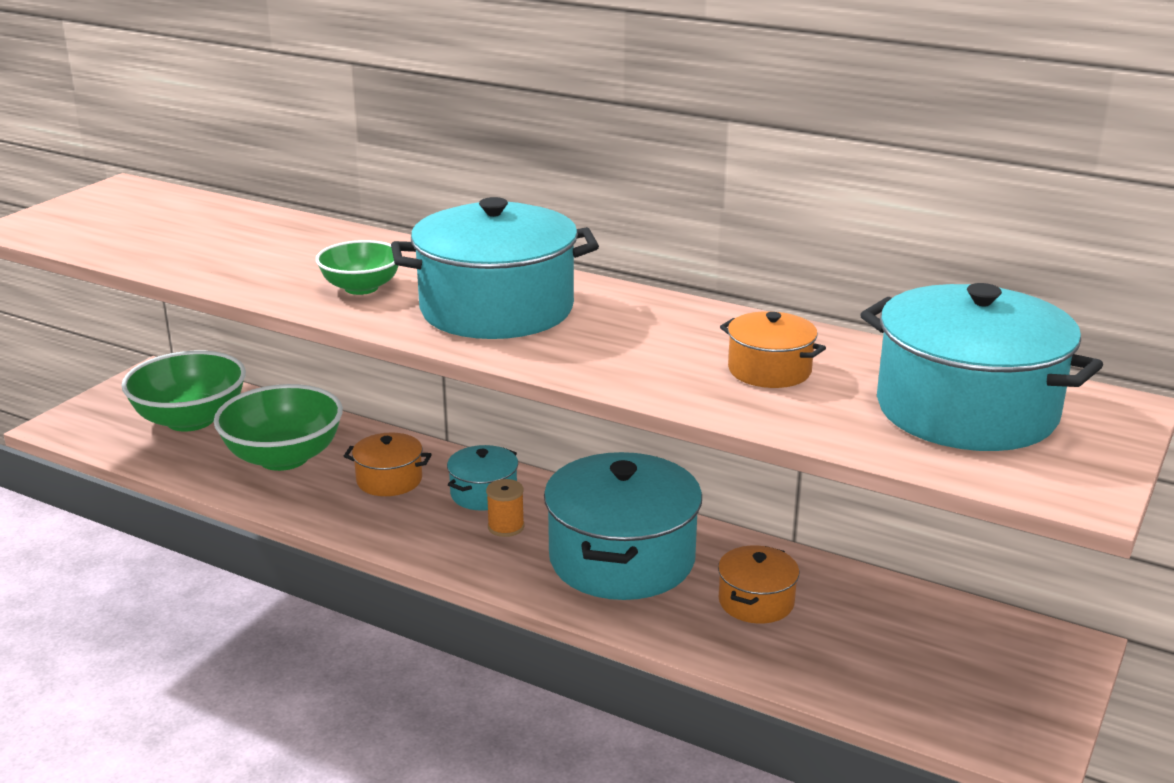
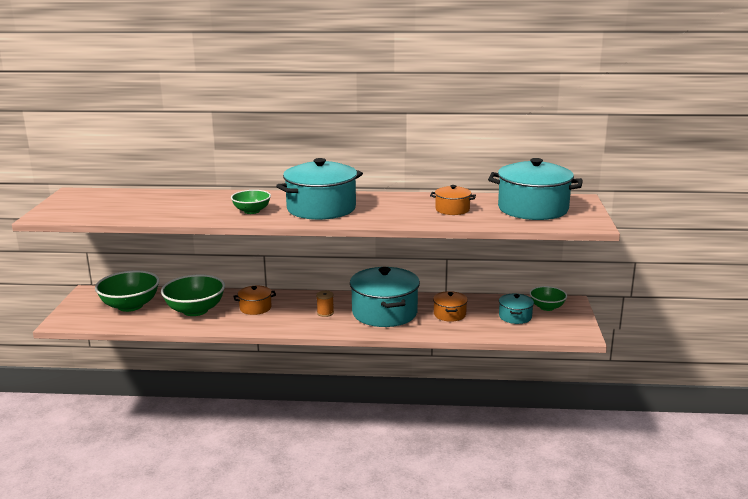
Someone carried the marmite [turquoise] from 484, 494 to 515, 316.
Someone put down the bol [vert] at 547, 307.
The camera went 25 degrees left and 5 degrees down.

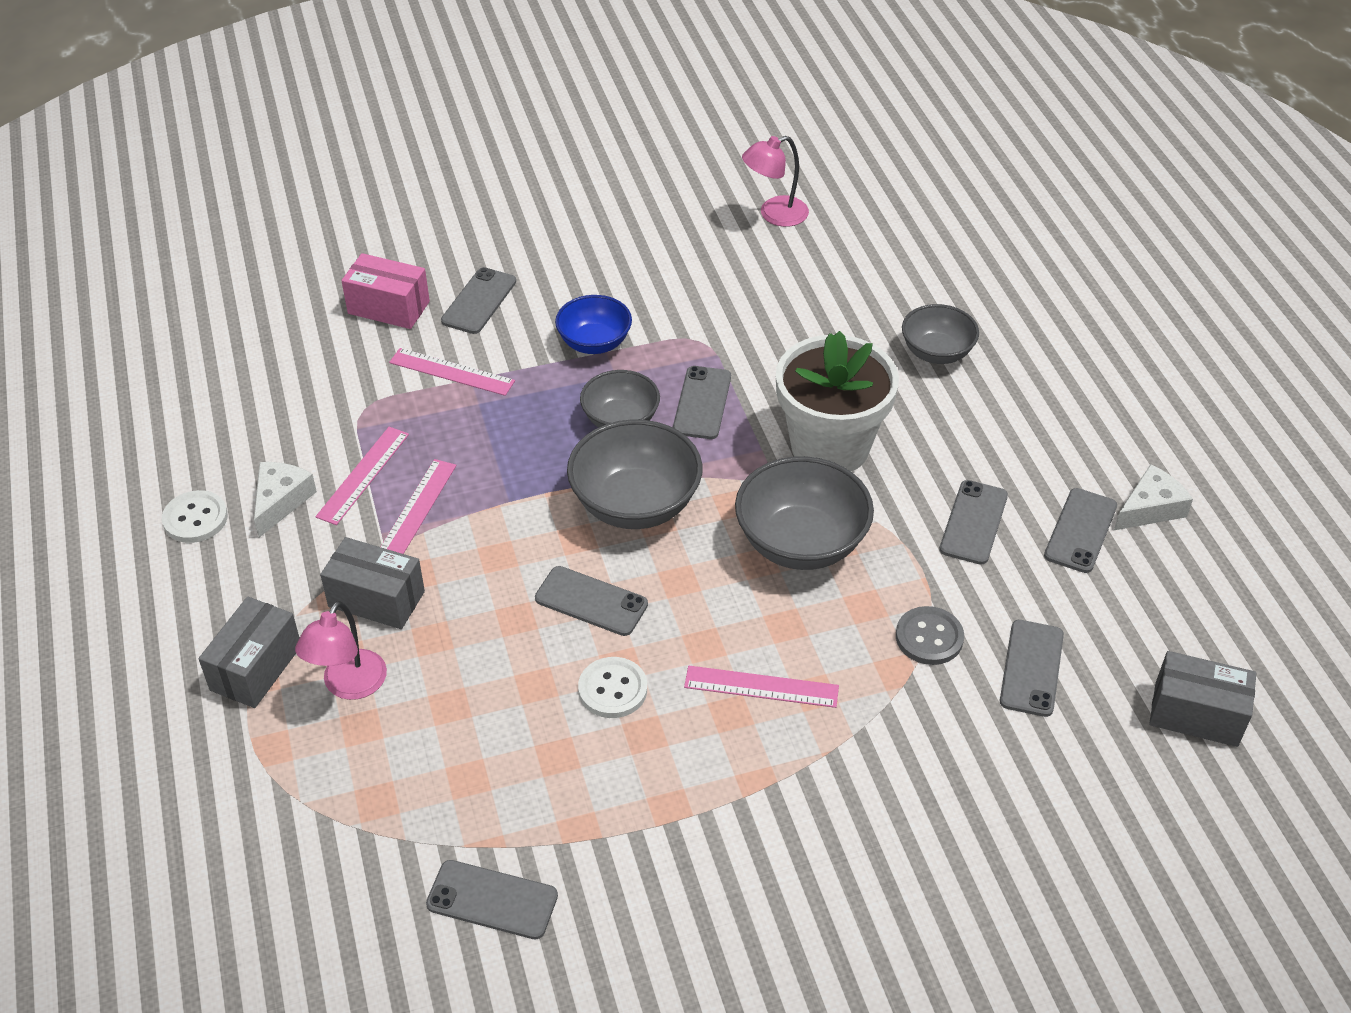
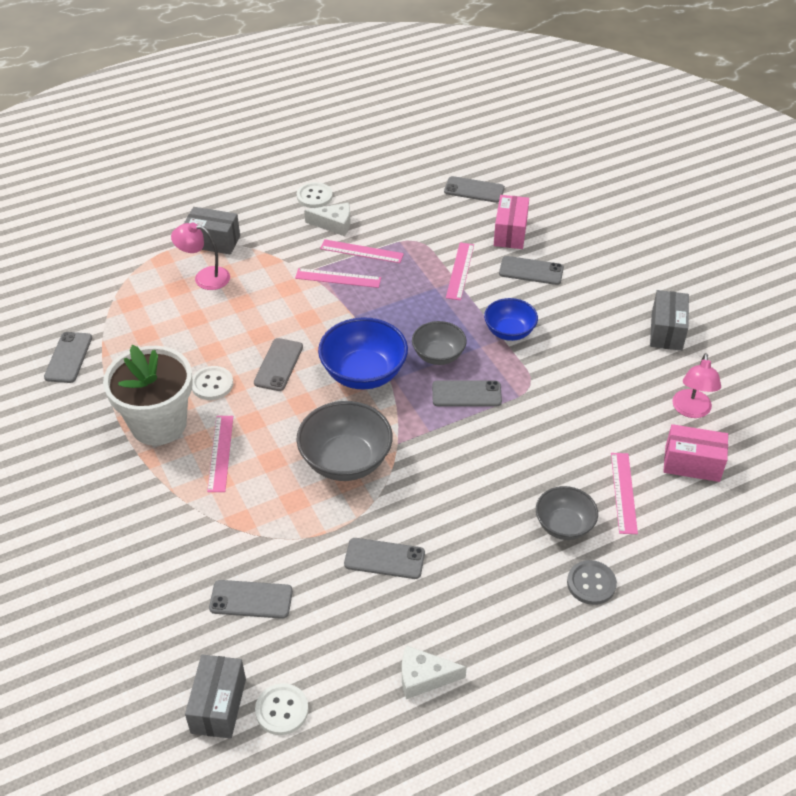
Someone carried the pot de fleurs [blanc] from 830, 447 to 158, 424.
Someone put down the bouton [blanc] at 282, 710.
Someone repainted the bol [gris] at 635, 504, which became the bol [bleu] at 363, 373.
Someone rotated the fromage [blanc] at 1150, 508 by 135 degrees clockwise.
Someone carried the téléphone [gris] from 1080, 531 to 474, 190.
Someone carried the bouton [gris] from 929, 637 to 591, 583.
Someone put down the règle [rose] at 623, 492.
Someone carried the boîte [gris] from 376, 599 to 666, 331.
Someone put down the boîte [rose] at 692, 464.
Someone rotated the lampe [rose] at 774, 215 by 135 degrees counterclockwise.
The camera went 80 degrees right and 0 degrees up.

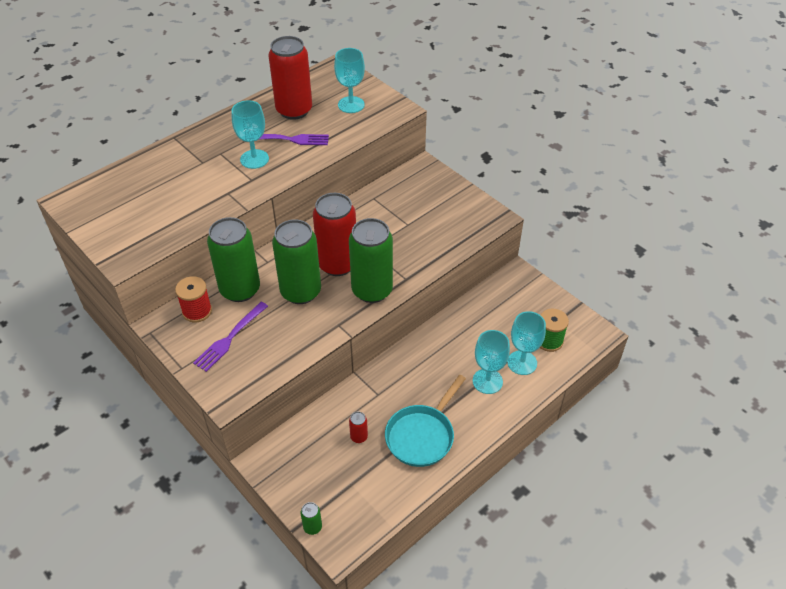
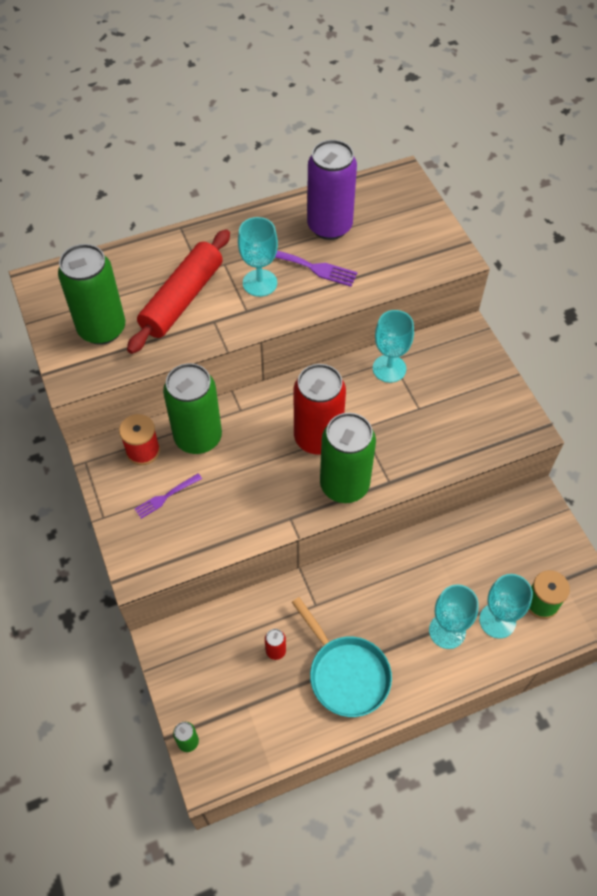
Someone carried the canette [vert] from 301, 292 to 102, 329.
Someone put down the rouleau à pâtisserie [rouge] at 182, 299.
Someone scaled the fourchette [violet] at 230, 338 by 0.65.
Someone rotated the poêle [turquoise] at 422, 435 by 90 degrees counterclockwise.
Someone repainted the canette [rouge] at 294, 110, which became the canette [violet] at 329, 226.
Someone carried the verre à pied [turquoise] from 351, 105 to 389, 368.
The camera went 20 degrees right and 10 degrees up.

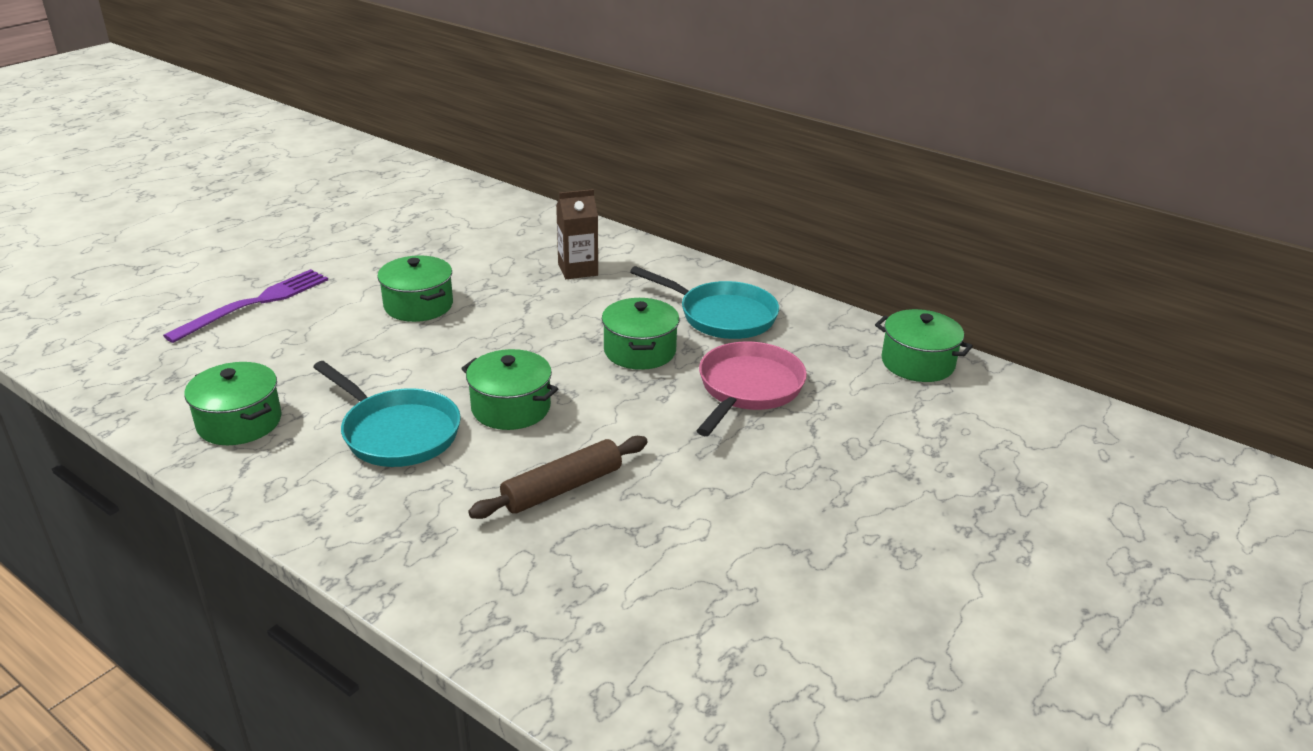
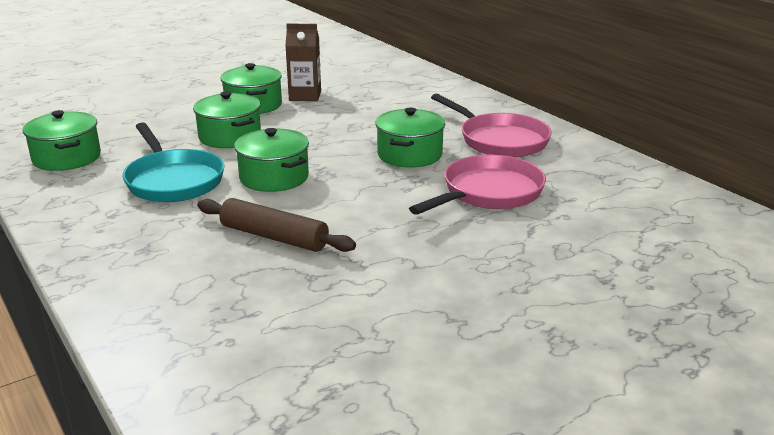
Someone carried the marmite [vert] from 917, 363 to 230, 137.
Someone rotated the rouleau à pâtisserie [marron] at 562, 488 by 45 degrees clockwise.
Someone carried the brique de lait [marron] from 578, 270 to 305, 96.
Someone repainted the poêle [turquoise] at 722, 316, which became the poêle [rose] at 499, 140.
Someone took away the fourchette [violet] at 255, 304.
The camera went 20 degrees right and 5 degrees down.

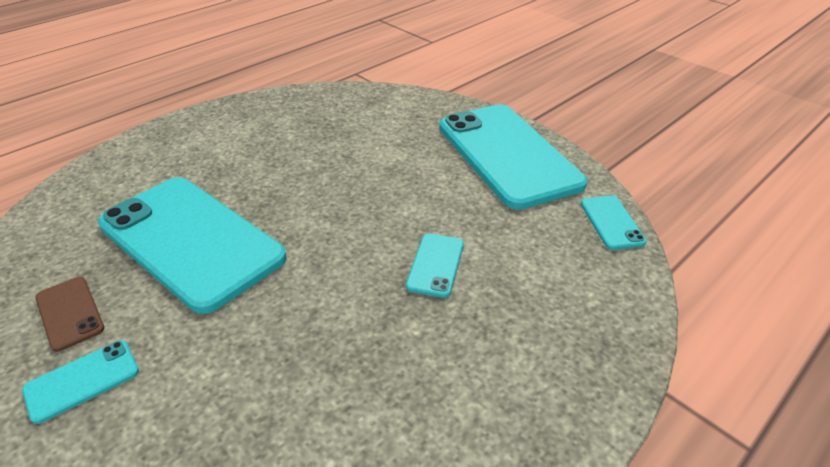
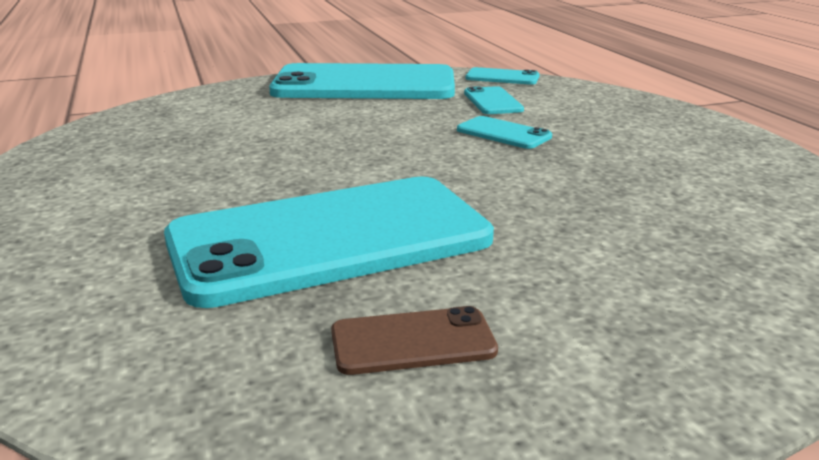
Someone carried the téléphone [turquoise] from 82, 380 to 492, 101.
The camera went 65 degrees left and 15 degrees down.

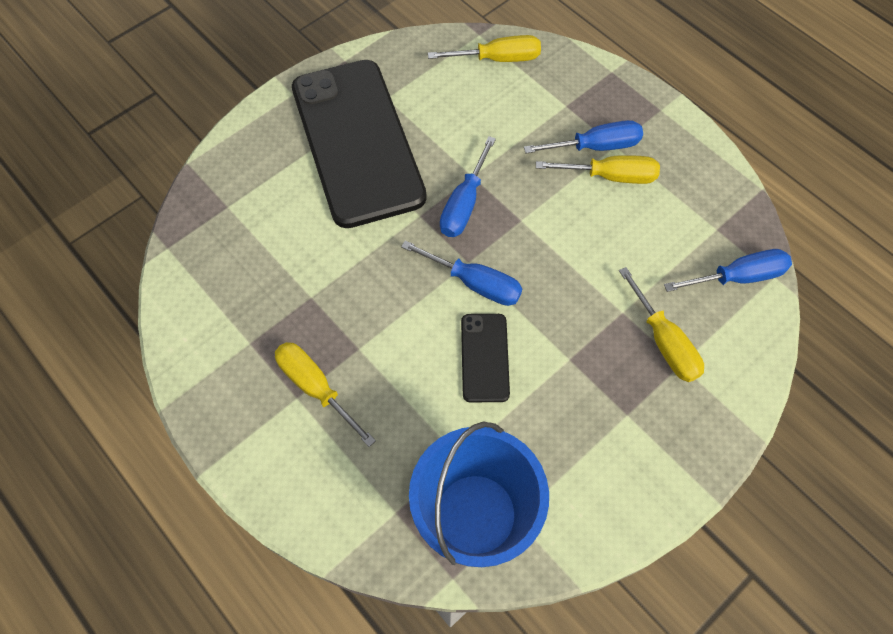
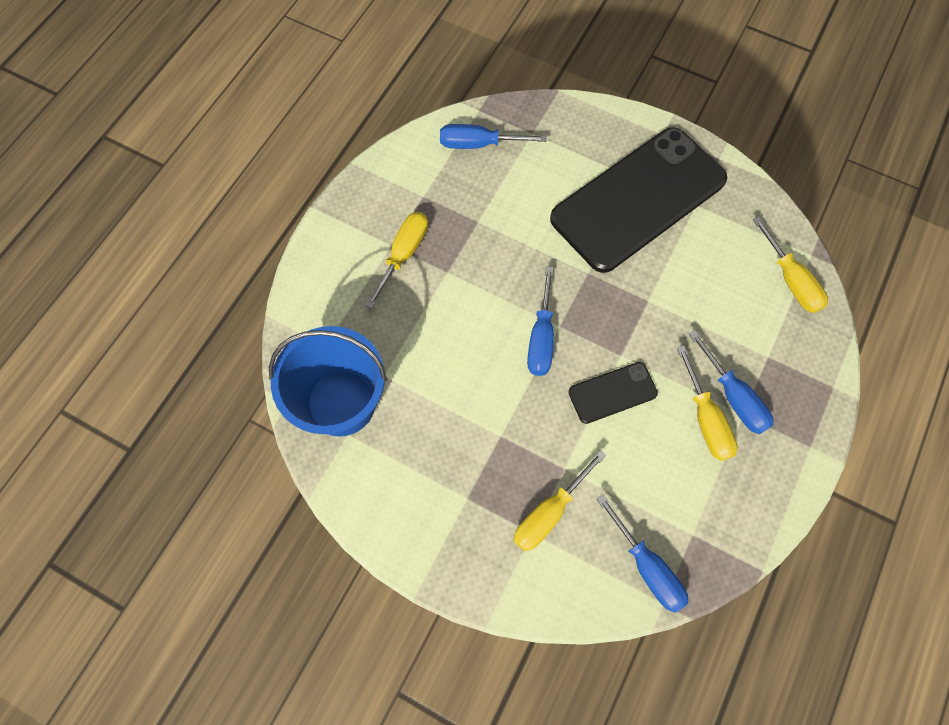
Someone carried the tournevis [bleu] from 464, 204 to 479, 144.
Someone carried the téléphone [noir] from 484, 357 to 612, 392.
The camera went 70 degrees right and 5 degrees up.

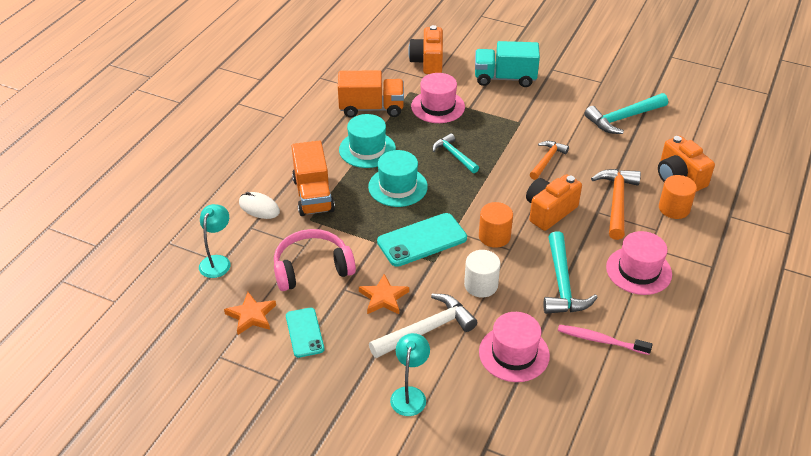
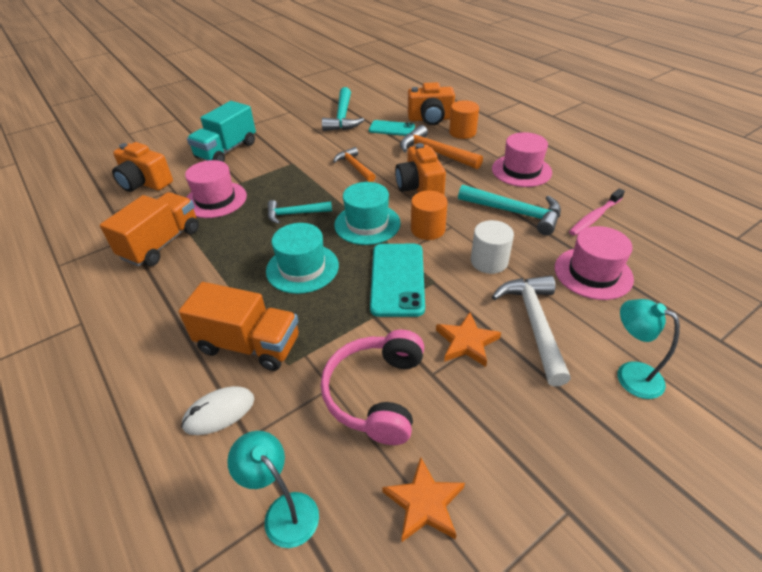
Someone carried the chapeau [turquoise] from 367, 149 to 367, 224.
Someone carried the téléphone [turquoise] from 304, 332 to 392, 129.
The camera went 60 degrees left and 0 degrees up.

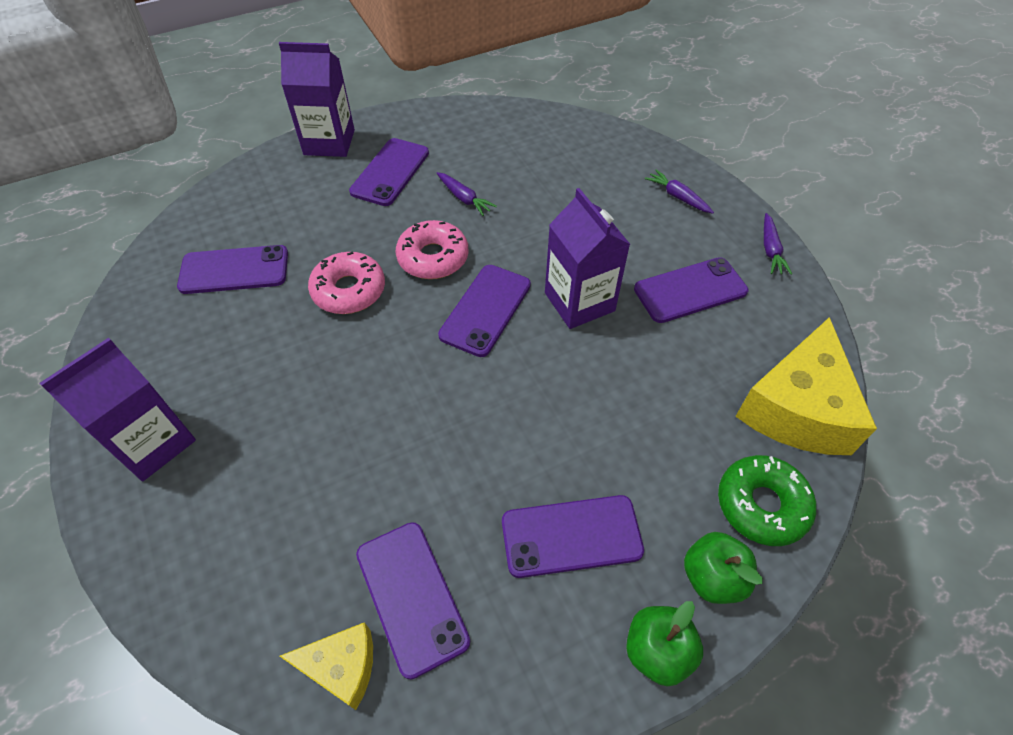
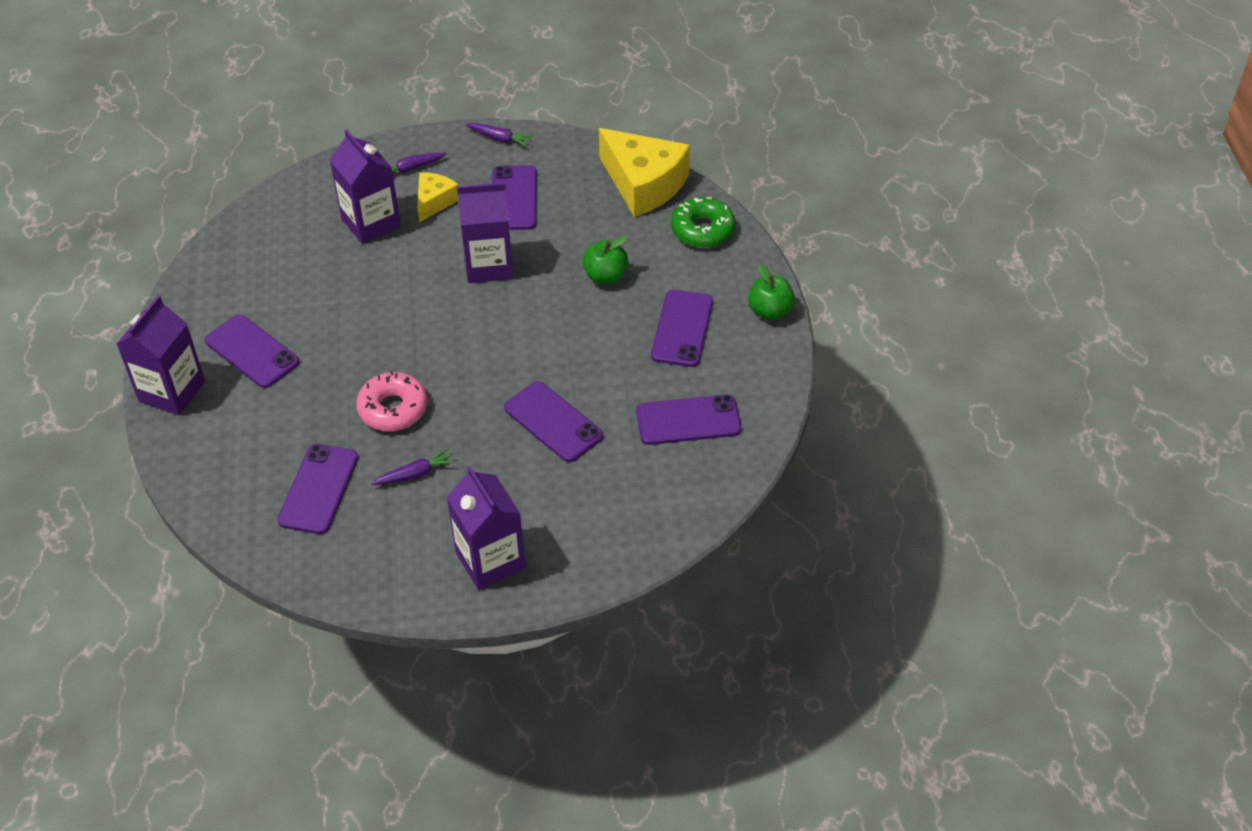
Someone put down the brique de lait [violet] at 371, 222.
Someone carried the carotte [violet] from 464, 198 to 415, 474.
Someone carried the fromage [jaune] from 342, 667 to 434, 201.
Someone carried the téléphone [violet] from 485, 310 to 553, 422.
Someone carried the pomme [vert] from 712, 577 to 605, 276.
Someone took away the beignet [rose] at 433, 258.
The camera went 70 degrees left and 5 degrees down.

